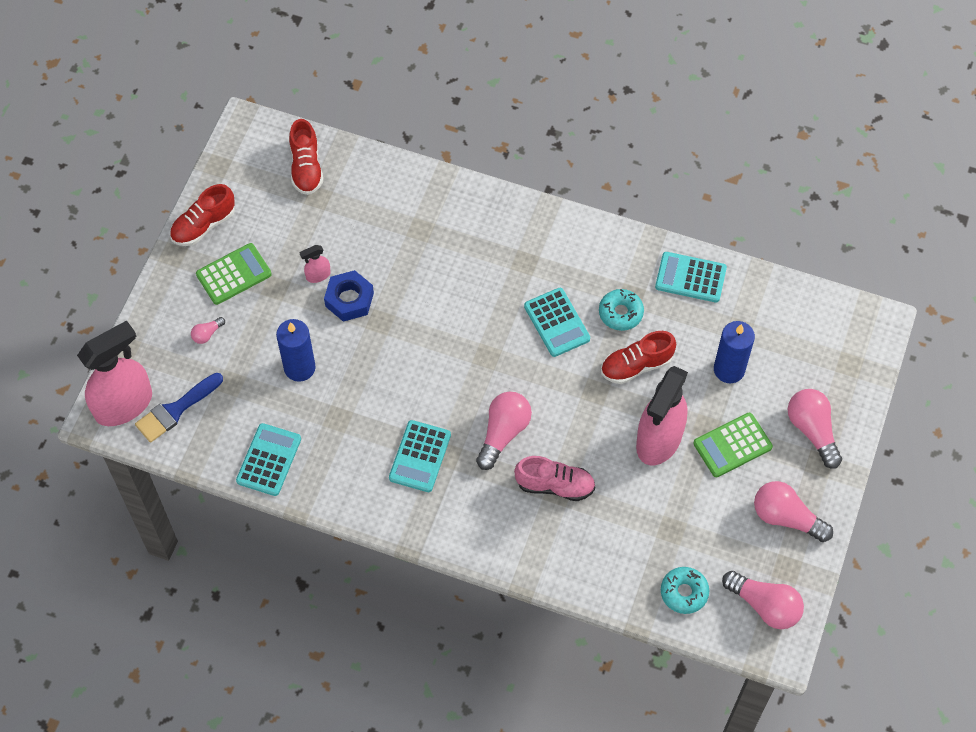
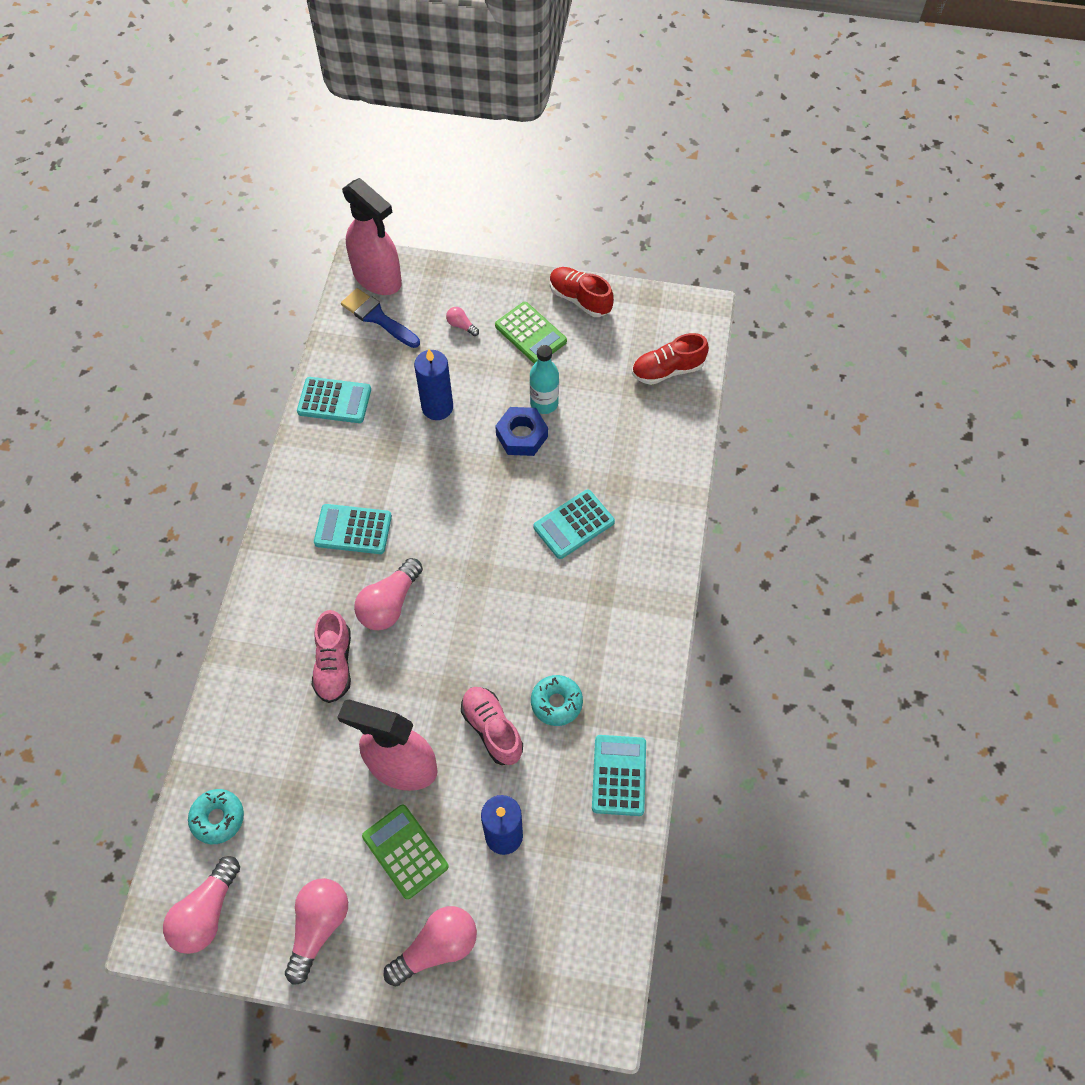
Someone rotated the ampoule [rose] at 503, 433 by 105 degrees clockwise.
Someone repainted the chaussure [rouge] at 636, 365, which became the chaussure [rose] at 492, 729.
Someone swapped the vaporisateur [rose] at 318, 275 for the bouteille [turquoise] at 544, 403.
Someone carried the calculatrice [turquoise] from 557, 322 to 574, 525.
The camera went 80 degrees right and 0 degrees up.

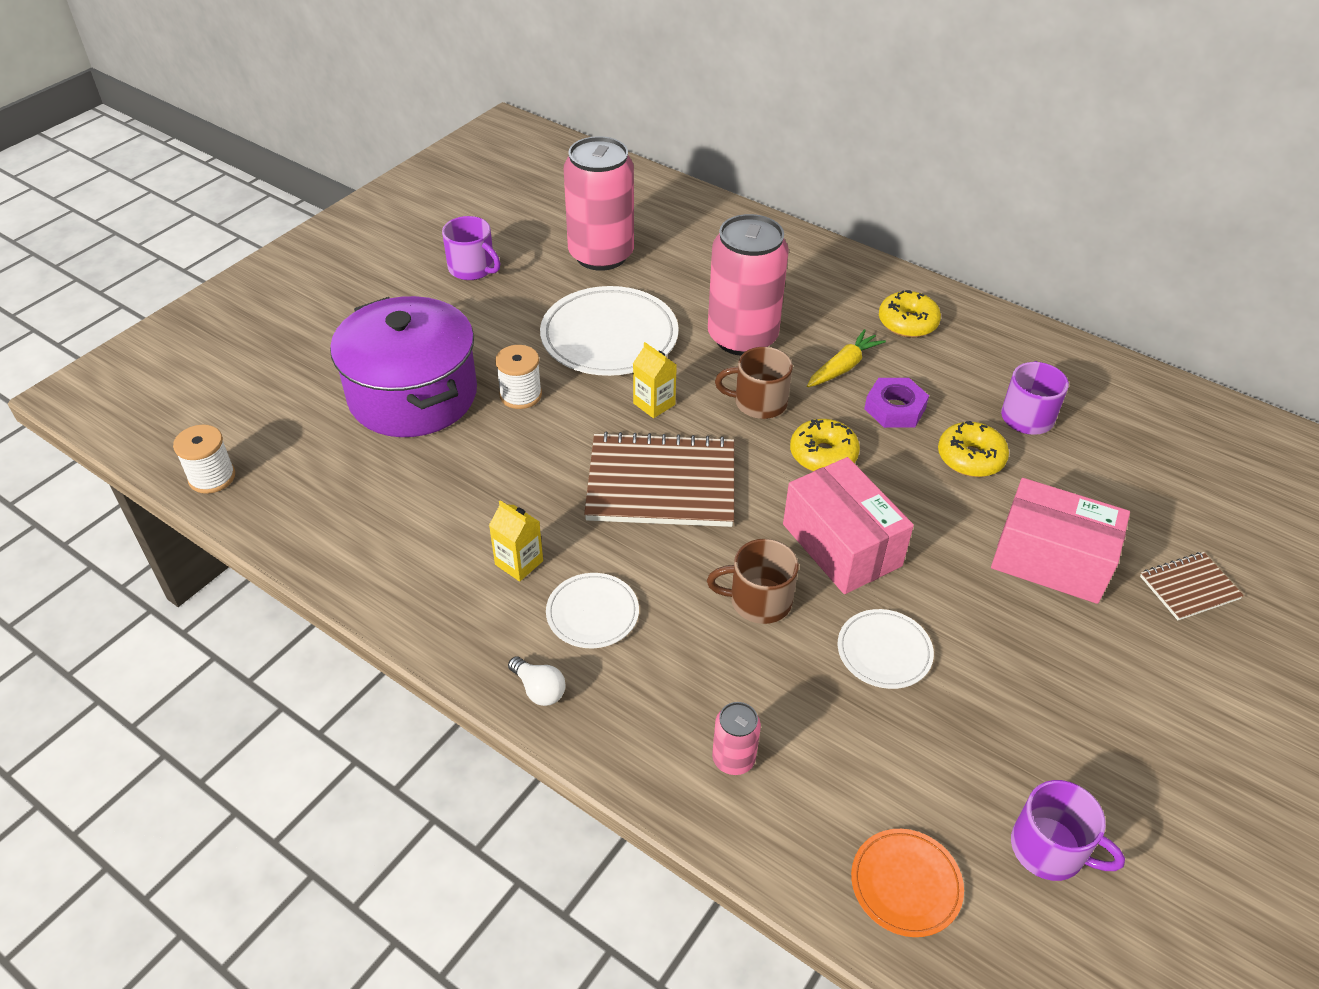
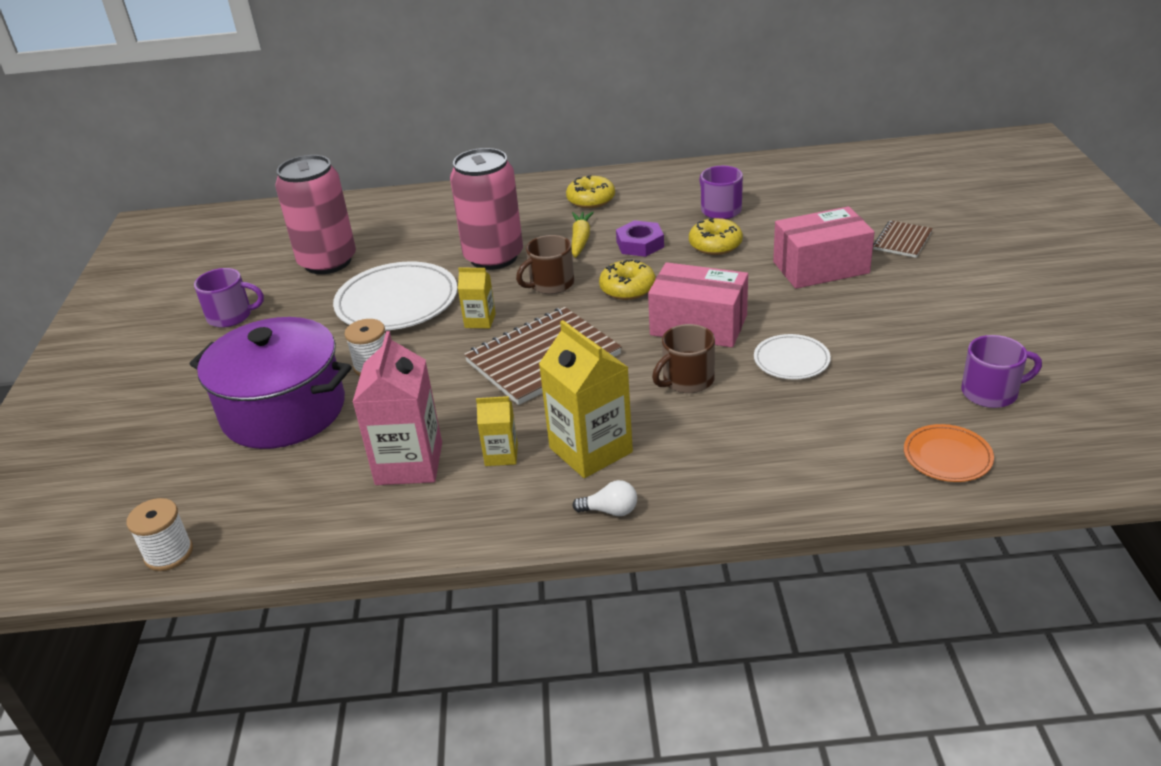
Someone put down the brique de lait [rose] at 409, 463.
Someone swapped the assiette [blanc] at 592, 613 for the brique de lait [jaune] at 590, 450.
Someone took away the canette [rose] at 733, 759.
The camera went 35 degrees left and 10 degrees down.

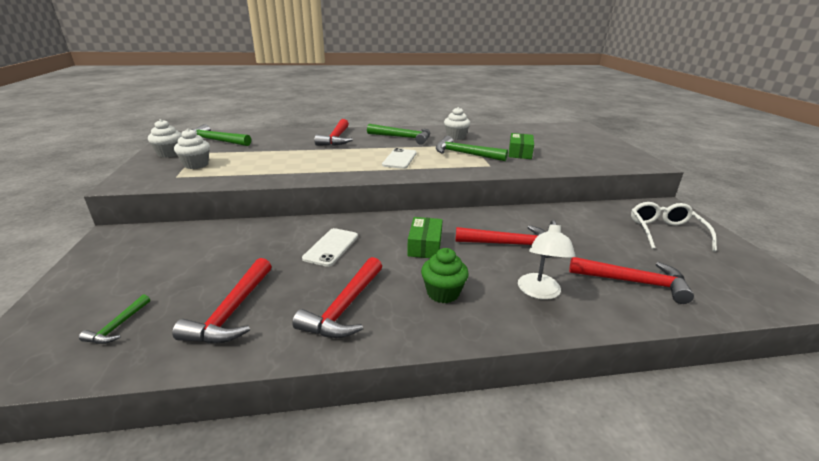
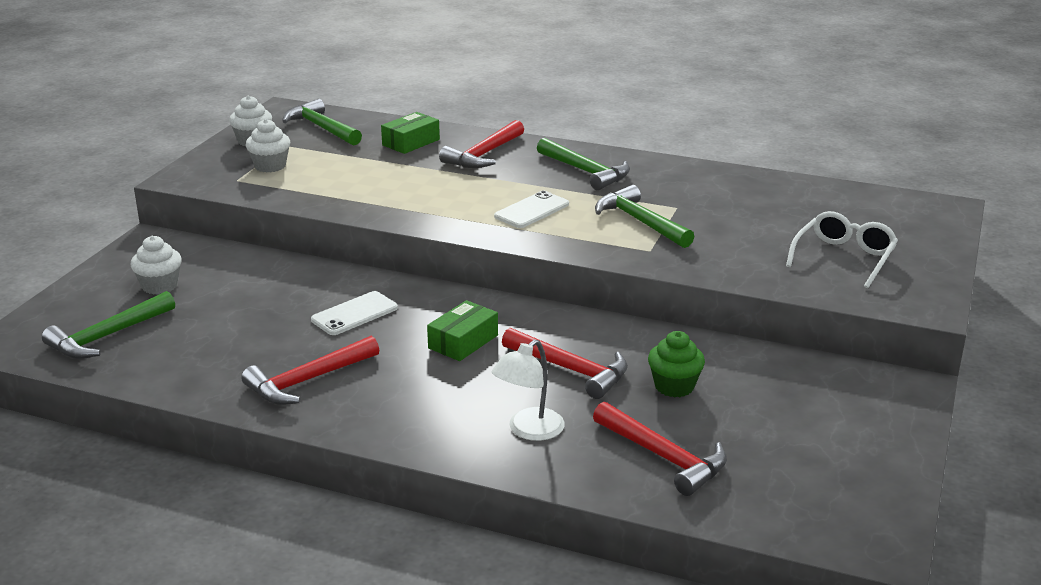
Someone scaled the marteau [vert] at 118, 326 by 1.91.
Someone carried the muffin [blanc] from 456, 137 to 160, 286.
Someone carried the boîte [vert] from 520, 152 to 411, 142.
Someone carried the muffin [vert] from 443, 293 to 674, 386.
Someone carried the lunettes [blanc] from 665, 232 to 844, 258.
Someone took away the marteau [rouge] at 232, 312.
The camera went 30 degrees right and 0 degrees up.

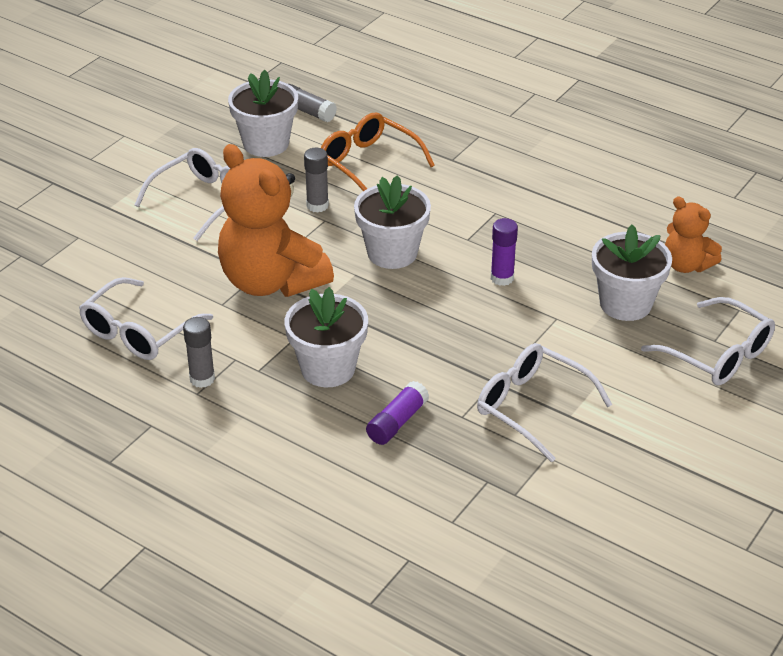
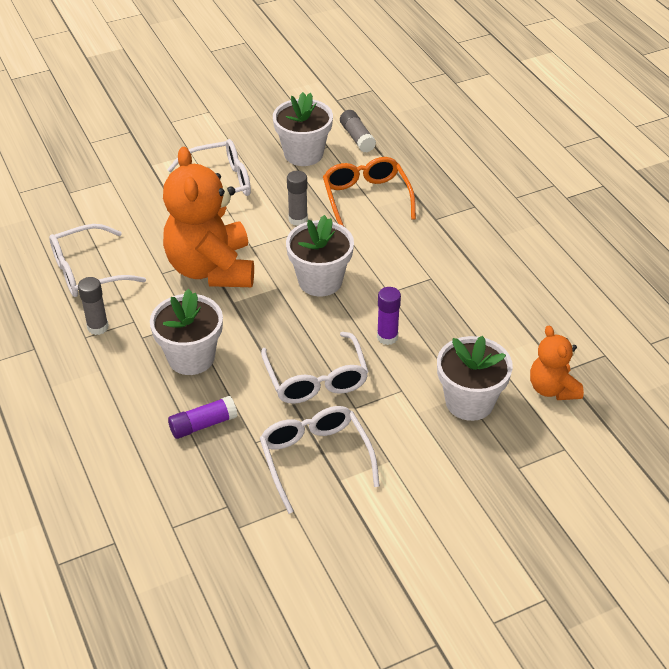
Someone carried the lunettes [blanc] from 717, 354 to 316, 378.
The camera went 30 degrees right and 5 degrees up.

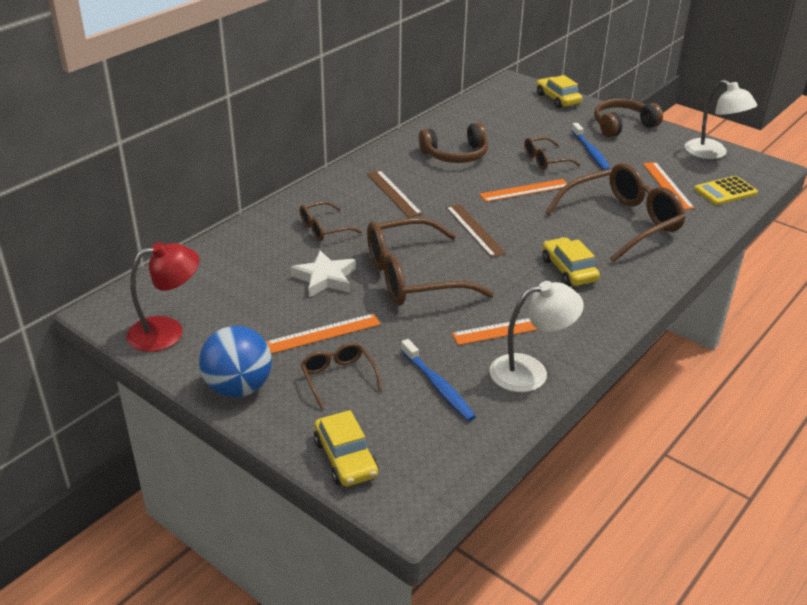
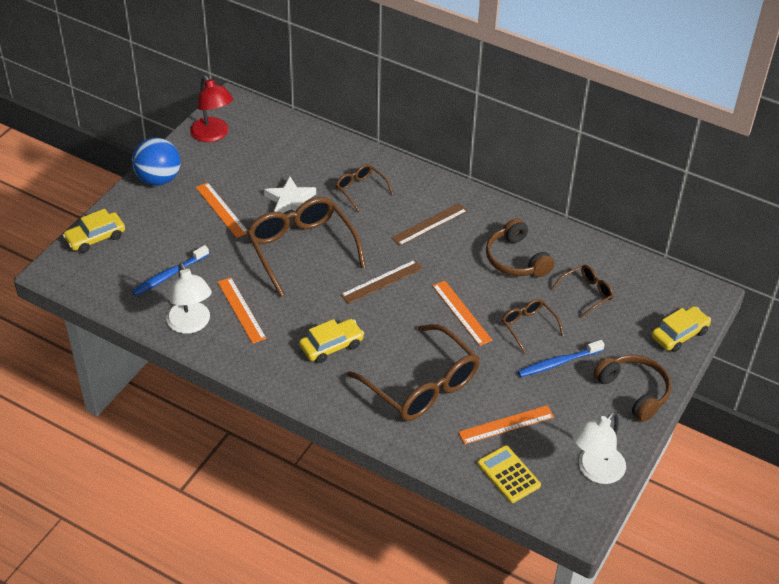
Someone carried the lunettes [marron] from 338, 378 to 586, 293.
The camera went 80 degrees right and 10 degrees up.

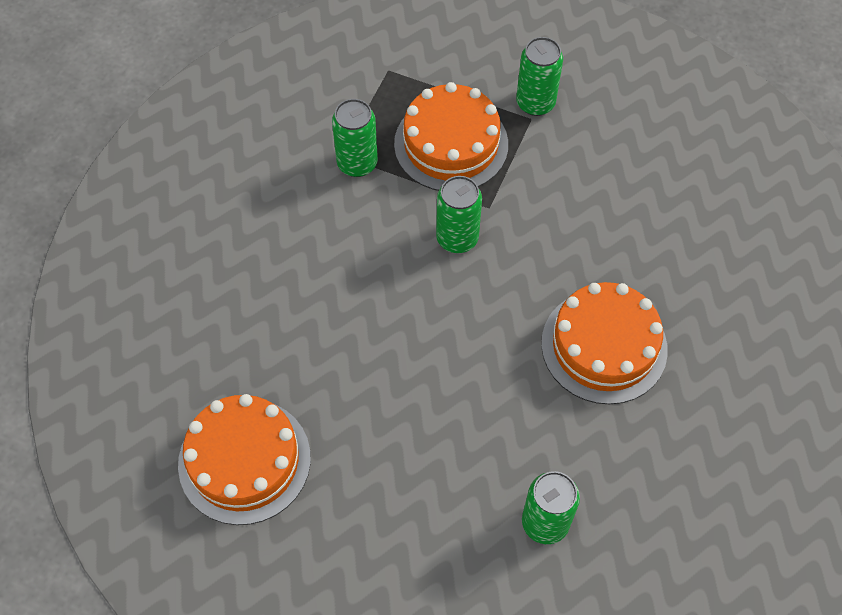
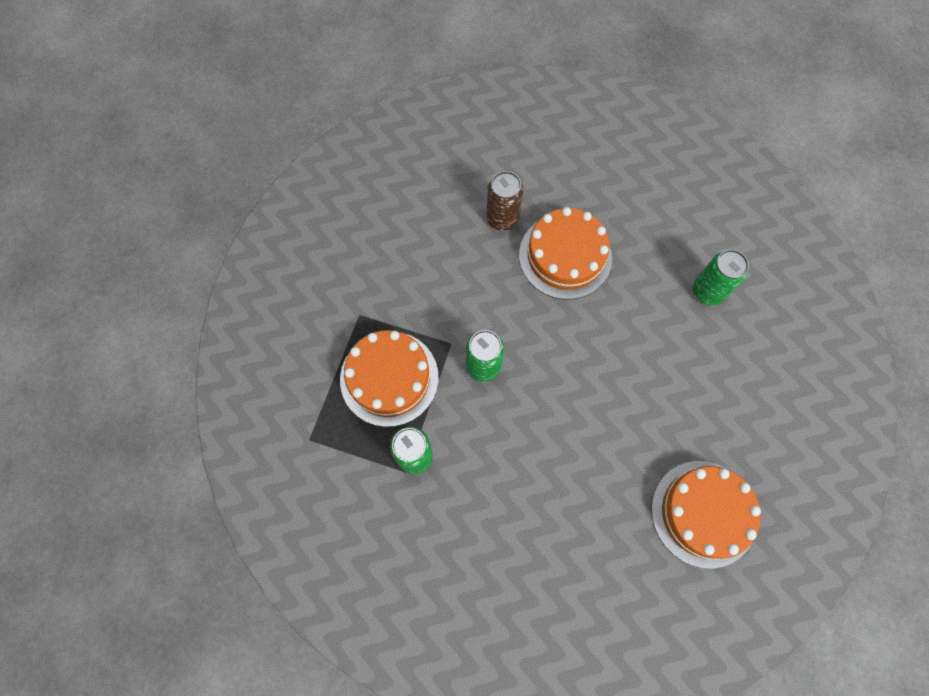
Someone put down the canette [marron] at 502, 218.
Someone took away the canette [vert] at 535, 103.
The camera went 95 degrees left and 10 degrees up.

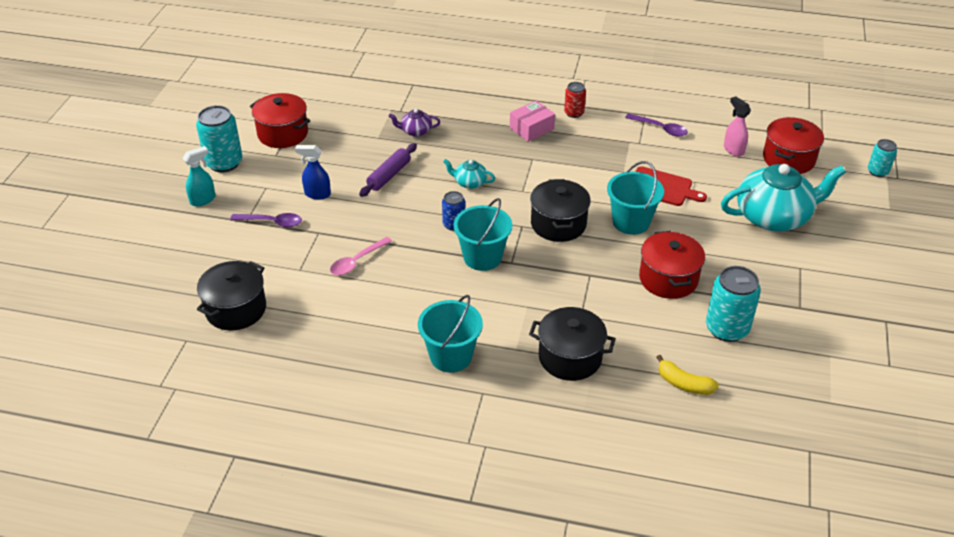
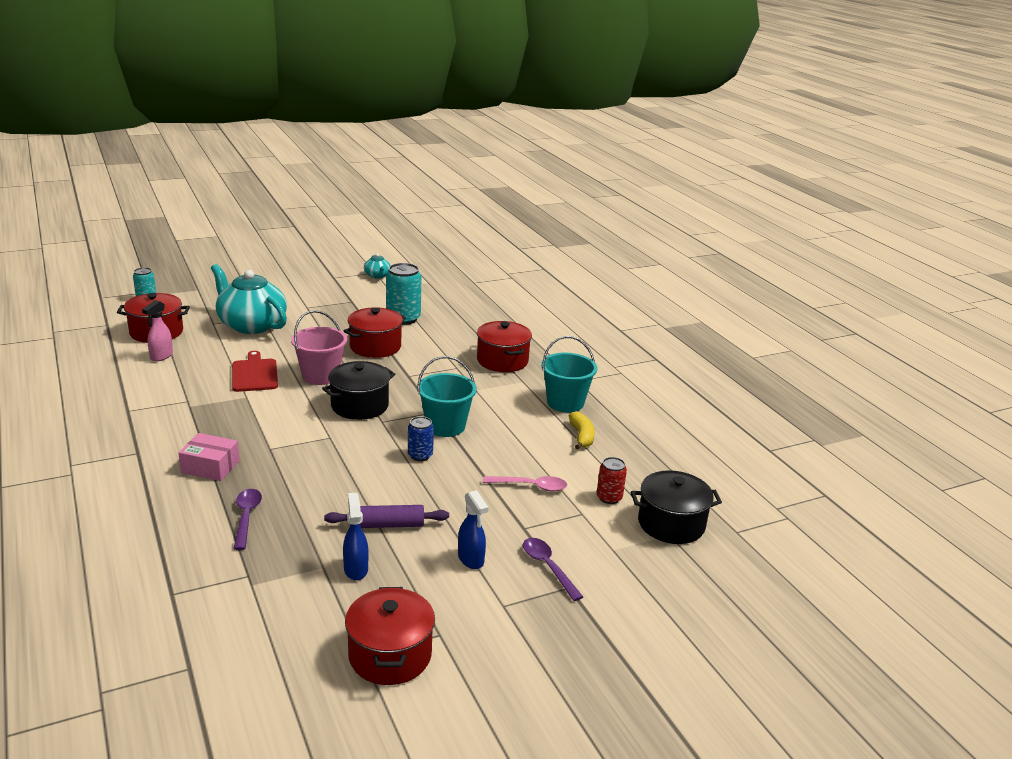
Someone carried the cuillère [violet] from 660, 128 to 246, 517.
Someone repainted the seau [turquoise] at 631, 222, which became the seau [rose] at 320, 376.
Someone put down the vaporisateur [bleu] at 356, 569.
Someone carried the théière [turquoise] from 469, 182 to 377, 276.
Someone repainted the marmite [noir] at 570, 357, which became the marmite [rouge] at 502, 361.
Someone carried the banane [jaune] from 684, 384 to 581, 436.
Someone carried the canette [rouge] from 574, 113 to 609, 497.
Someone took away the vaporisateur [turquoise] at 203, 200.
Someone took away the canette [turquoise] at 224, 163.
Someone took away the théière [violet] at 415, 131.
The camera went 130 degrees left and 15 degrees down.

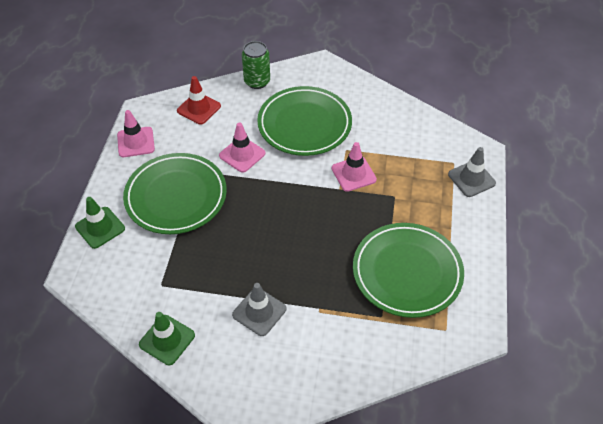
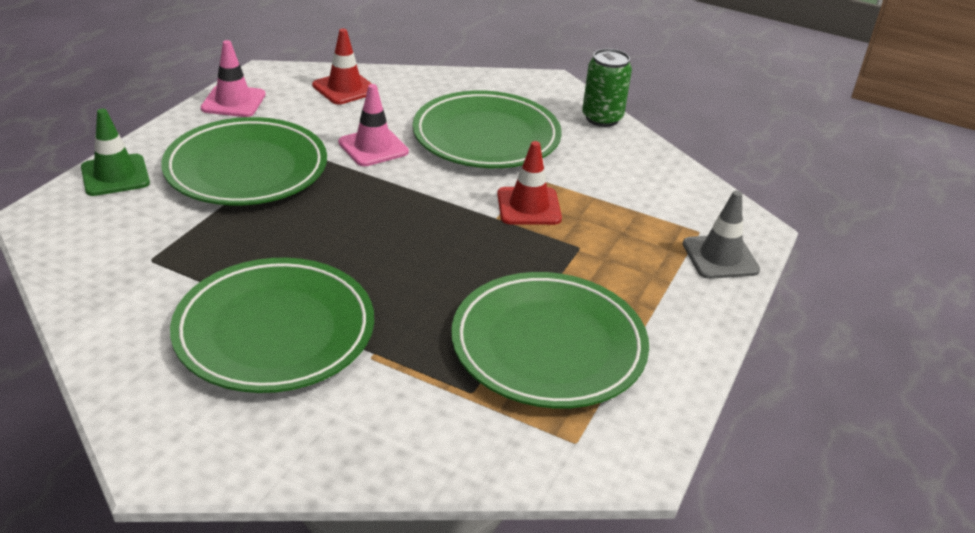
Someone swapped the cône de chantier [gris] at 259, 312 for the assiette [vert] at 275, 331.
Someone repainted the cône de chantier [rose] at 353, 174, which became the cône de chantier [rouge] at 528, 206.
Someone carried the canette [vert] from 257, 81 to 602, 118.
Someone took away the cône de chantier [vert] at 167, 340.
The camera went 15 degrees right and 15 degrees down.

